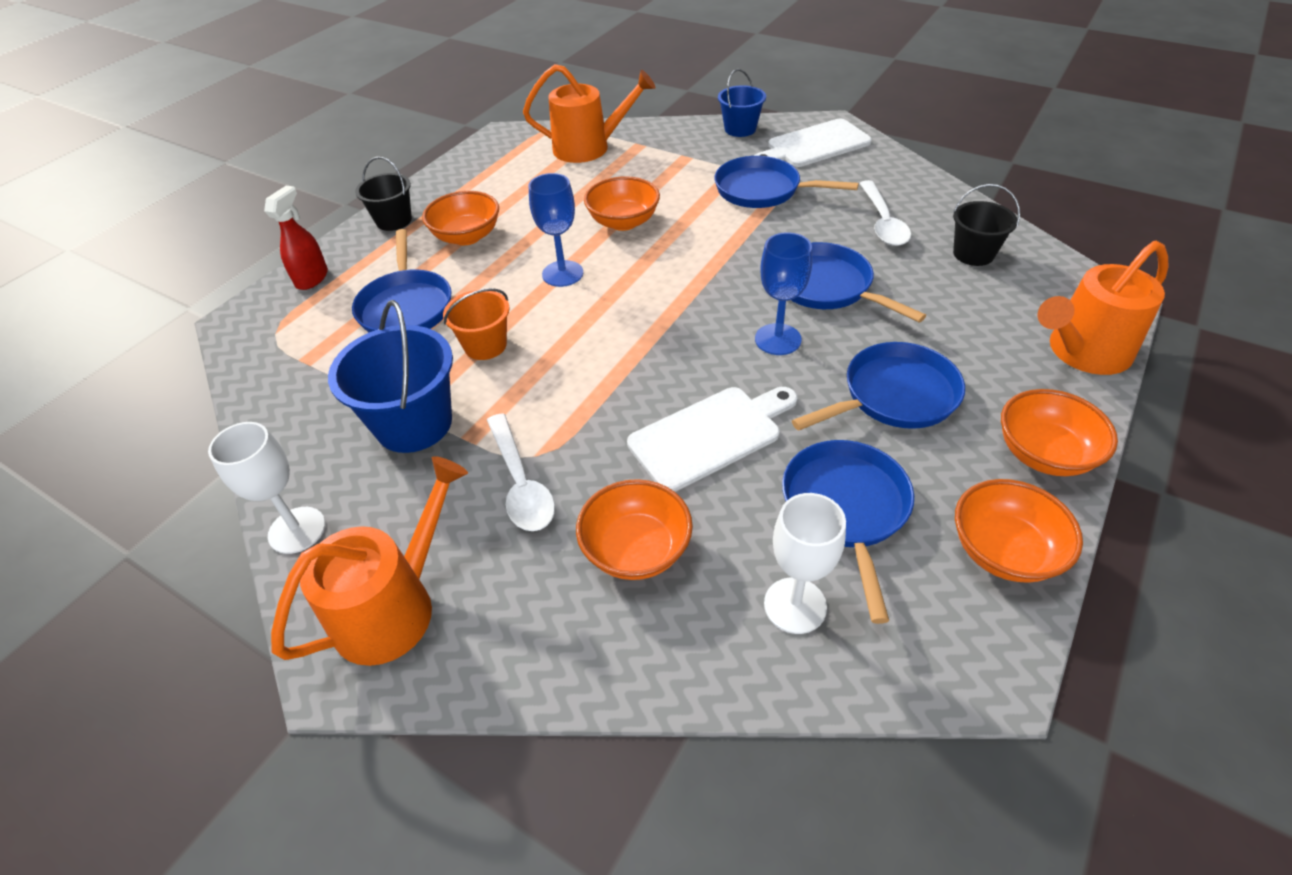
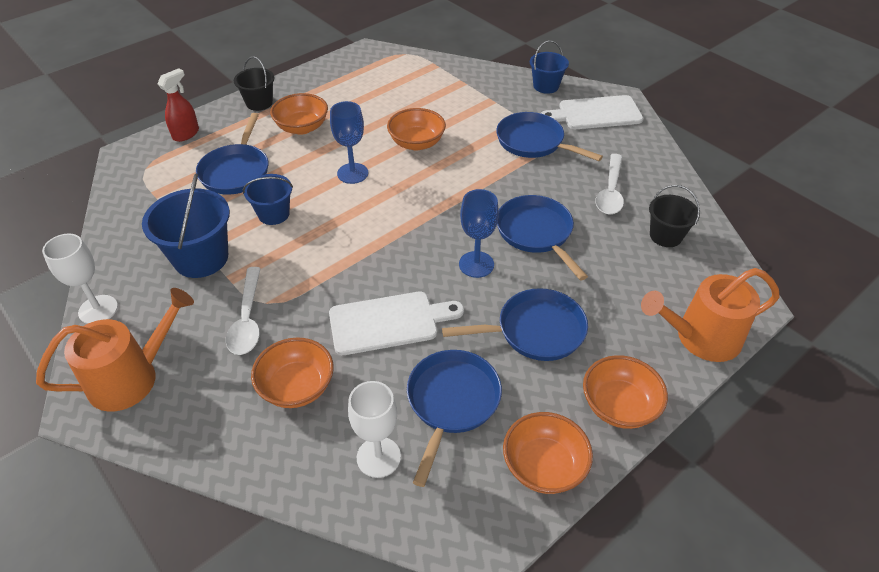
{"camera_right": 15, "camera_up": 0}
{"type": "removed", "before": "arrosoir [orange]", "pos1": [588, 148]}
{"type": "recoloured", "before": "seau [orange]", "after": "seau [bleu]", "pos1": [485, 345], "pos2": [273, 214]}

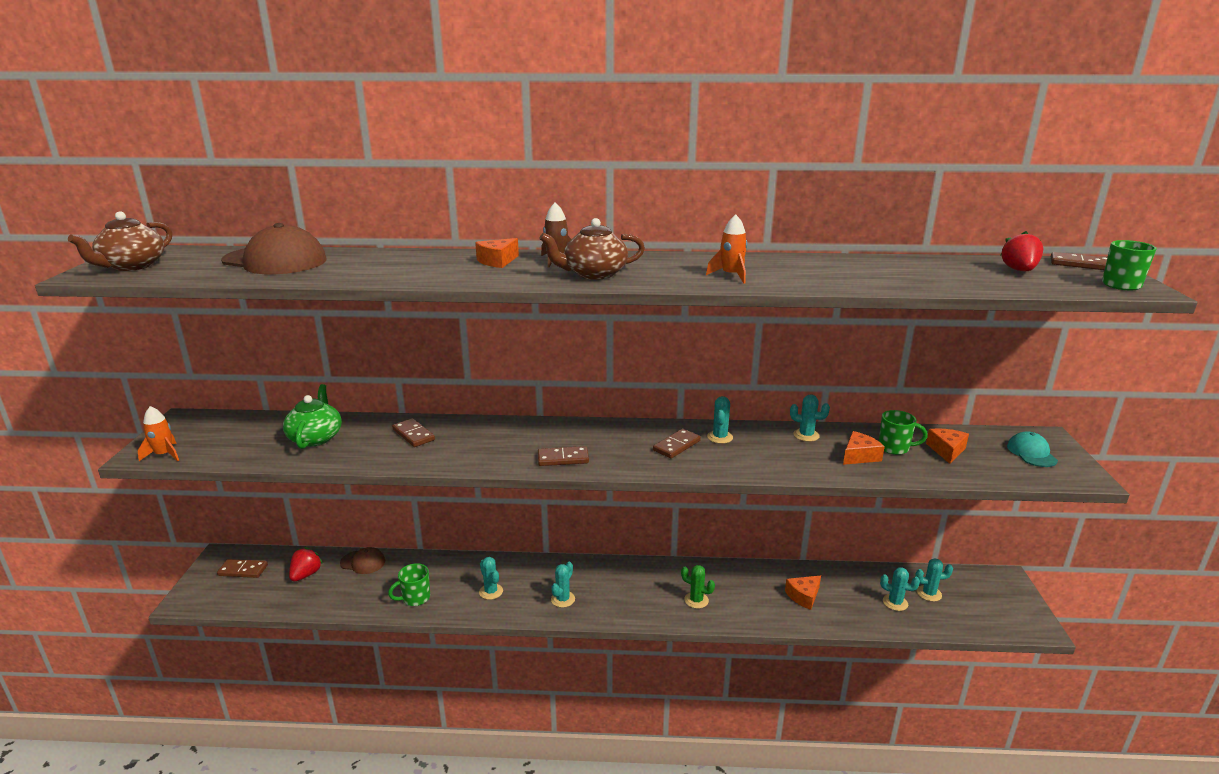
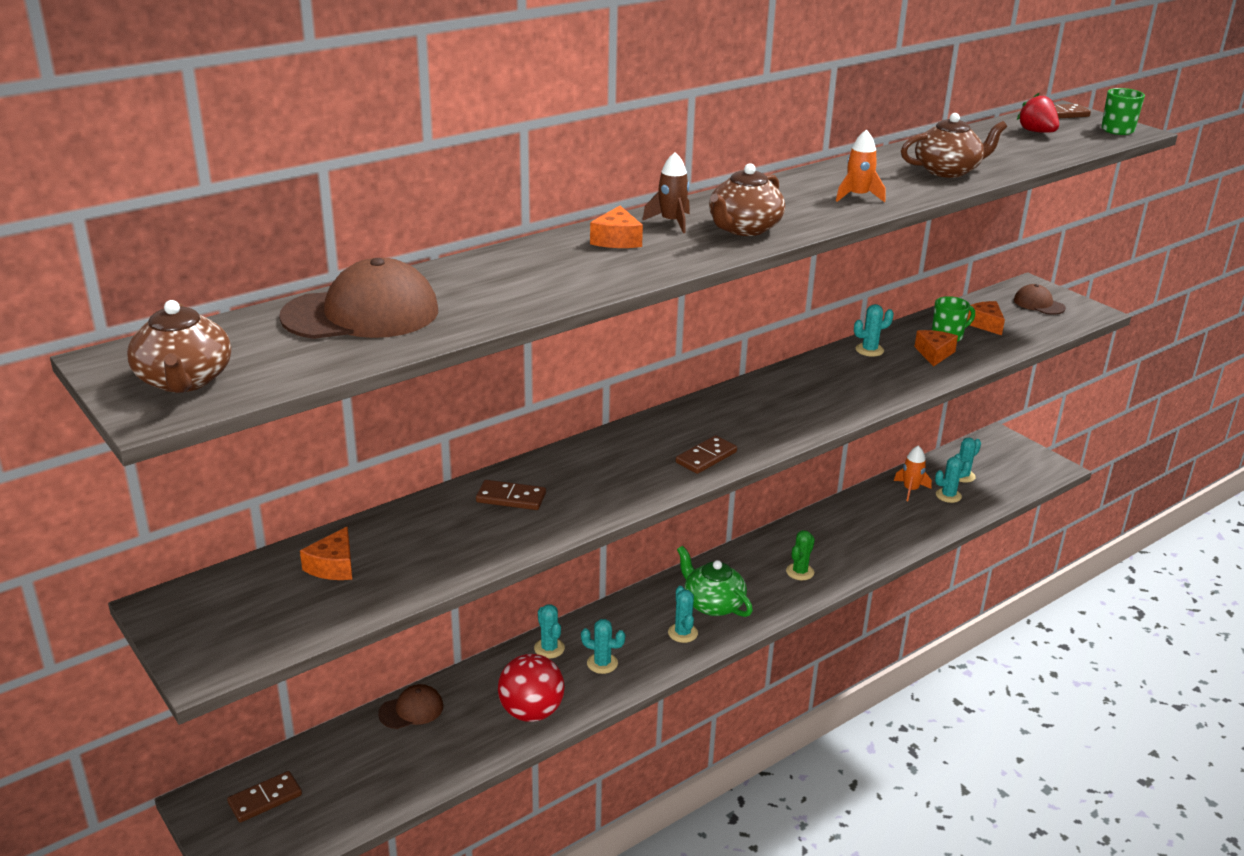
{"camera_right": -40, "camera_up": 5}
{"type": "removed", "before": "fraise [rouge]", "pos1": [306, 575]}
{"type": "removed", "before": "domino [marron]", "pos1": [676, 446]}
{"type": "added", "after": "théière [marron]", "pos2": [948, 171]}
{"type": "moved", "before": "fusée [orange]", "pos1": [164, 455], "pos2": [910, 490]}
{"type": "moved", "before": "théière [vert]", "pos1": [316, 438], "pos2": [712, 604]}
{"type": "moved", "before": "cactus [turquoise]", "pos1": [720, 437], "pos2": [549, 648]}
{"type": "moved", "before": "fromage [orange]", "pos1": [803, 596], "pos2": [333, 566]}
{"type": "replaced", "before": "tasse [vert]", "after": "balle [rouge]", "pos1": [415, 598], "pos2": [531, 712]}
{"type": "recoloured", "before": "casquette [turquoise]", "after": "casquette [marron]", "pos1": [1031, 453], "pos2": [1039, 304]}
{"type": "turned", "before": "cactus [vert]", "pos1": [696, 600], "pos2": [800, 572], "turn": -45}

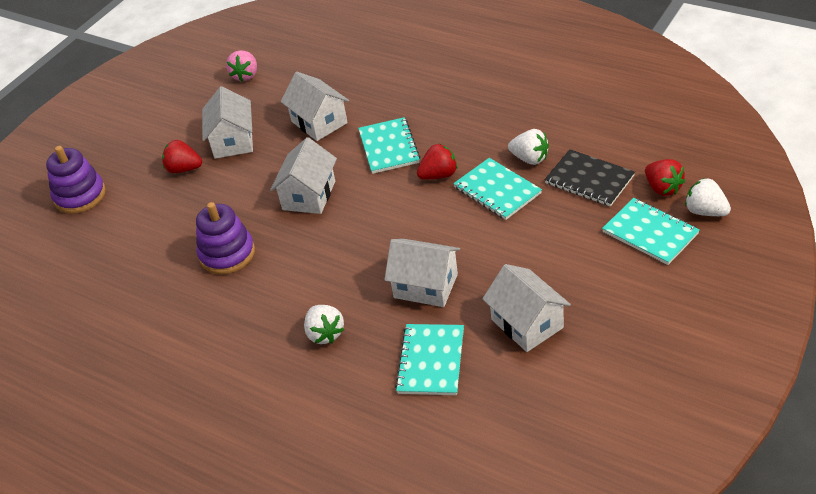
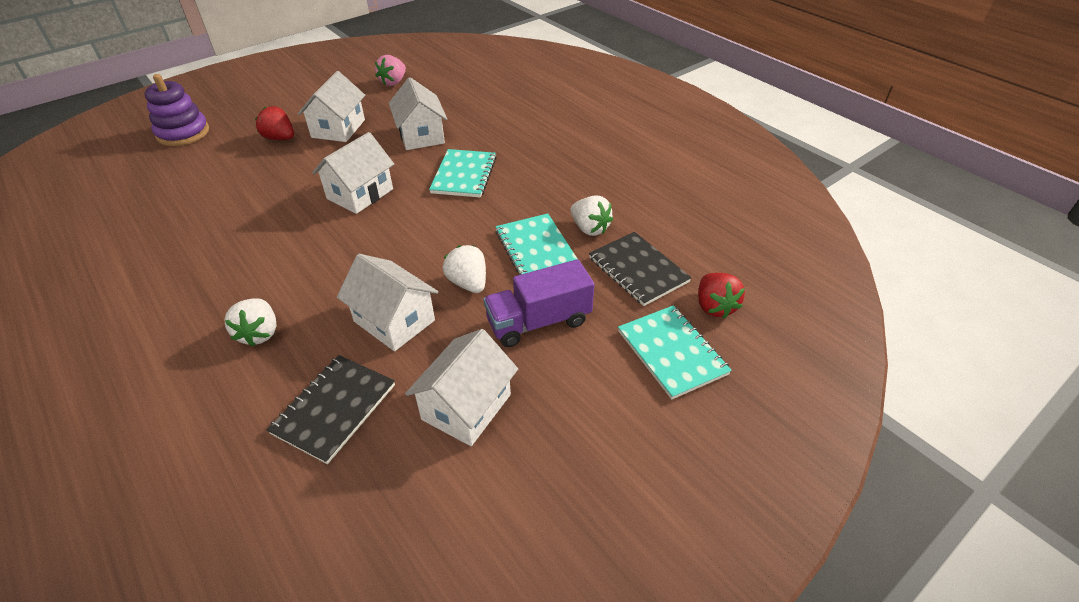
{"camera_right": 15, "camera_up": 0}
{"type": "removed", "before": "jouet à empiler [violet]", "pos1": [227, 254]}
{"type": "removed", "before": "fraise [rouge]", "pos1": [439, 175]}
{"type": "added", "after": "camion [violet]", "pos2": [539, 321]}
{"type": "moved", "before": "fraise [blanc]", "pos1": [705, 211], "pos2": [468, 283]}
{"type": "recoloured", "before": "carnet [turquoise]", "after": "carnet [noir]", "pos1": [431, 361], "pos2": [334, 409]}
{"type": "turned", "before": "maison [blanc]", "pos1": [527, 323], "pos2": [466, 407], "turn": 45}

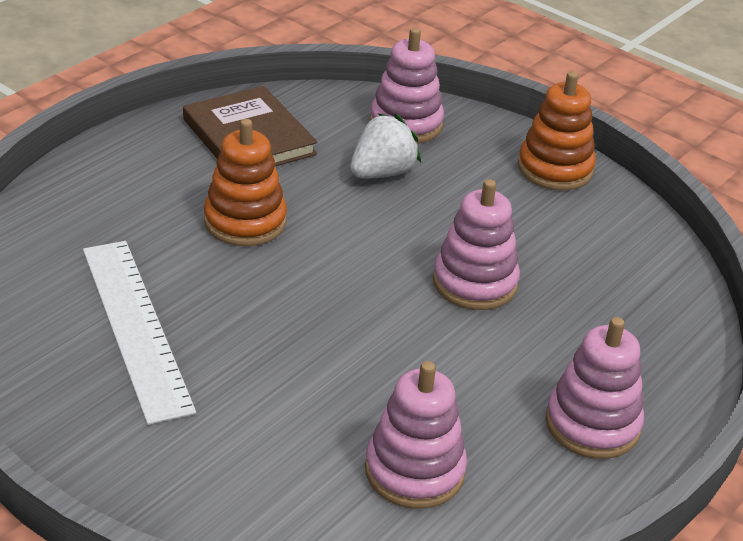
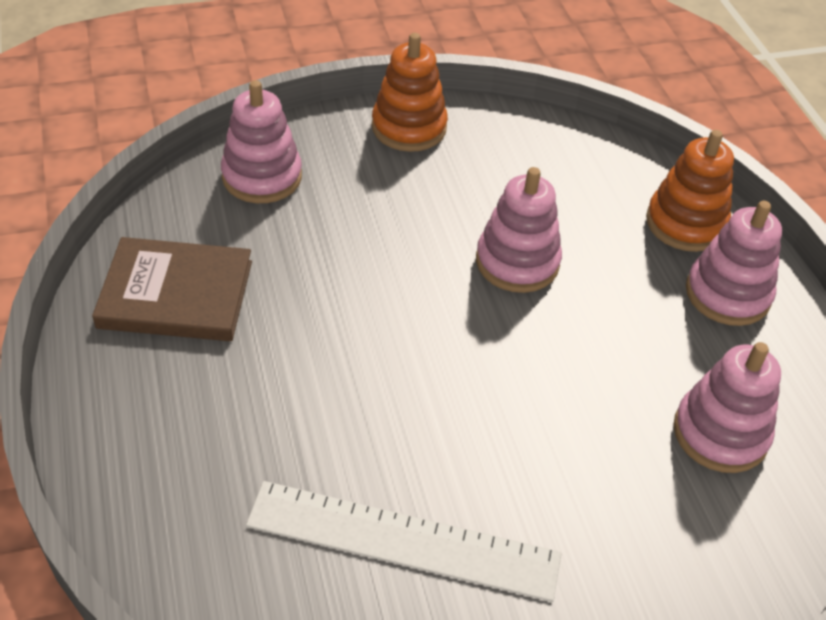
{"camera_right": -55, "camera_up": 10}
{"type": "removed", "before": "fraise [blanc]", "pos1": [382, 173]}
{"type": "moved", "before": "jouet à empiler [orange]", "pos1": [245, 221], "pos2": [685, 223]}

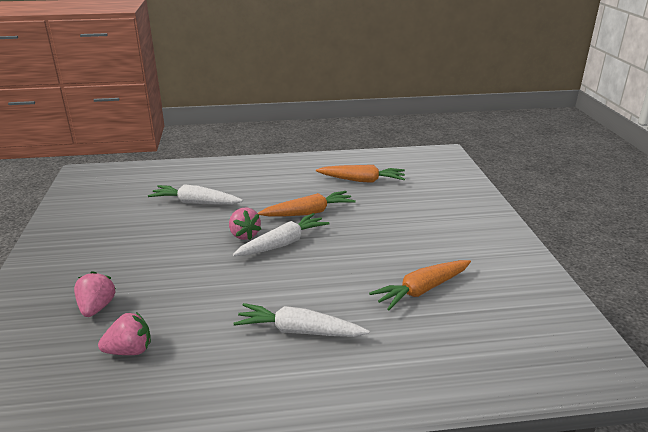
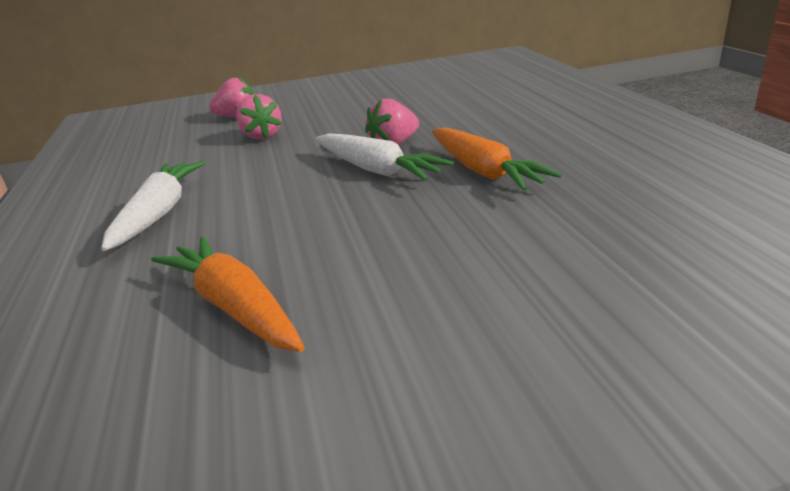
{"camera_right": 85, "camera_up": 0}
{"type": "removed", "before": "carotte [blanc]", "pos1": [196, 203]}
{"type": "removed", "before": "carotte [orange]", "pos1": [362, 180]}
{"type": "moved", "before": "fraise [rose]", "pos1": [130, 350], "pos2": [261, 136]}

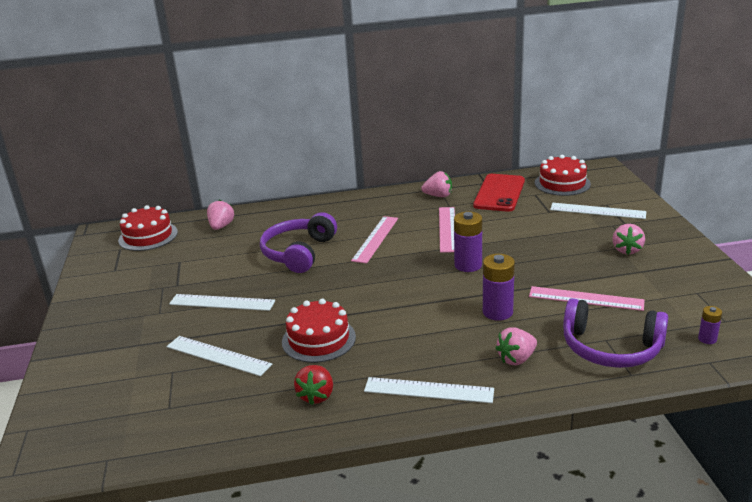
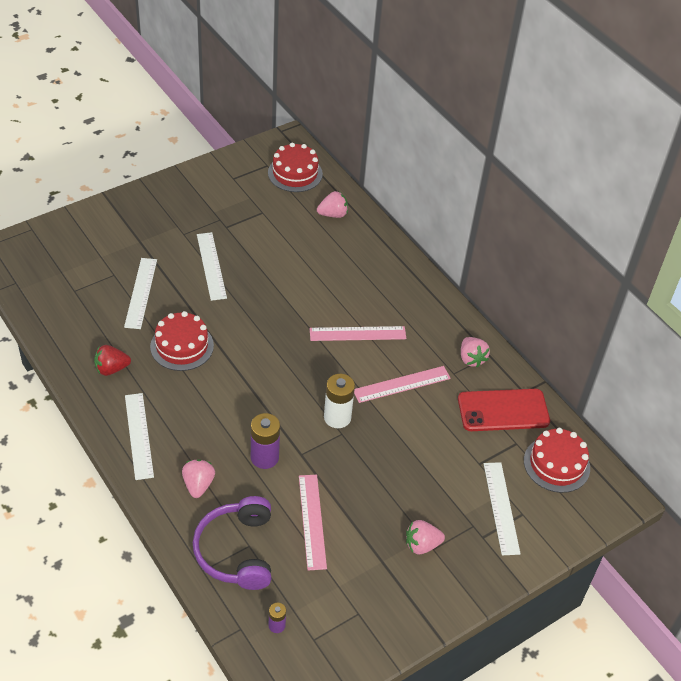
{"camera_right": 60, "camera_up": 20}
{"type": "removed", "before": "casque audio [violet]", "pos1": [298, 253]}
{"type": "recoloured", "before": "pile [violet]", "after": "pile [blanc]", "pos1": [468, 265], "pos2": [337, 417]}
{"type": "turned", "before": "fraise [rose]", "pos1": [516, 359], "pos2": [198, 485], "turn": 60}

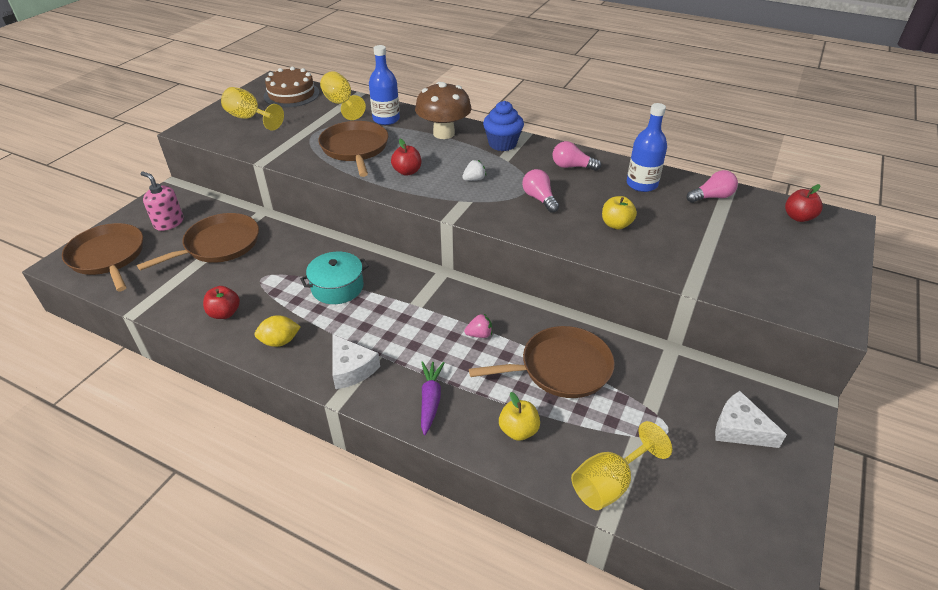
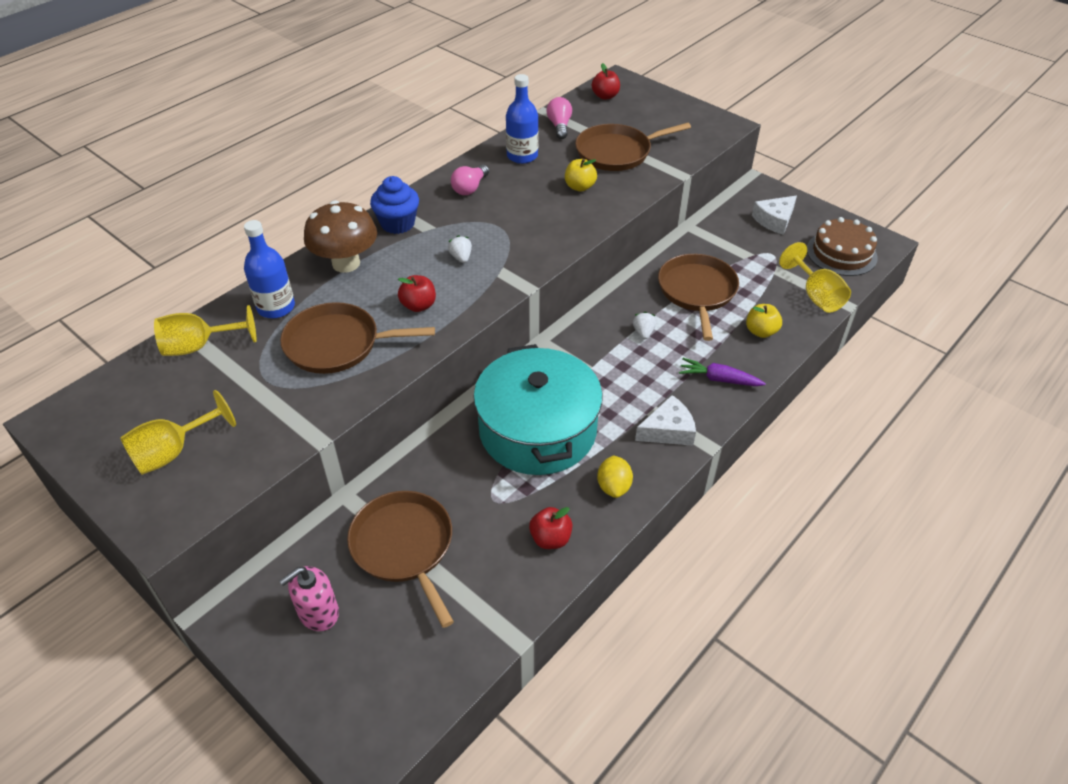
{"camera_right": -75, "camera_up": 5}
{"type": "removed", "before": "ampoule [rose]", "pos1": [539, 199]}
{"type": "moved", "before": "poêle [marron]", "pos1": [108, 257], "pos2": [617, 152]}
{"type": "moved", "before": "gâteau [marron]", "pos1": [291, 94], "pos2": [841, 253]}
{"type": "recoloured", "before": "fraise [rose]", "after": "fraise [blanc]", "pos1": [479, 334], "pos2": [643, 332]}
{"type": "resized", "before": "marmite [turquoise]", "pos1": [337, 287], "pos2": [537, 430], "scale": 1.92}

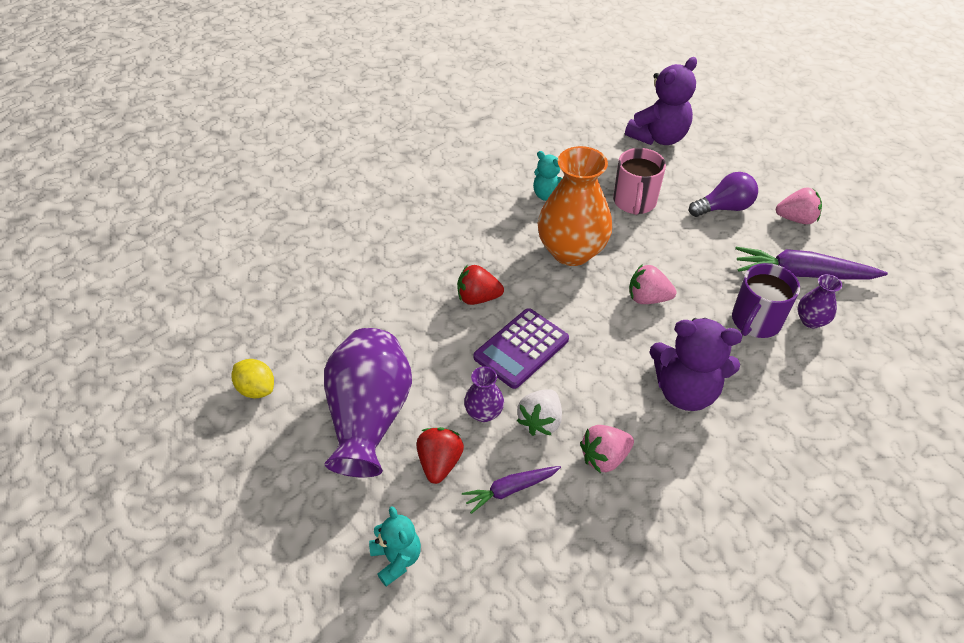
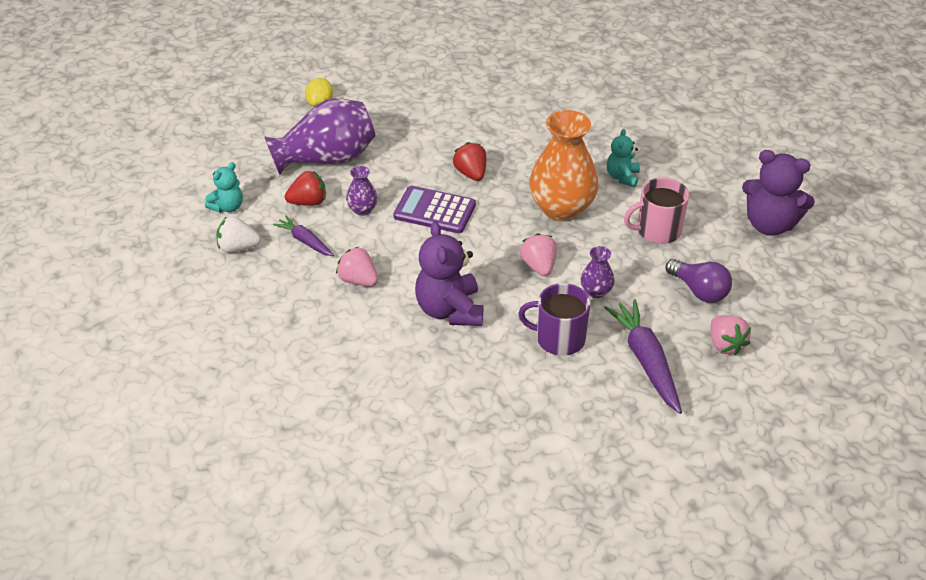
{"camera_right": 65, "camera_up": -5}
{"type": "moved", "before": "fraise [blanc]", "pos1": [540, 421], "pos2": [238, 248]}
{"type": "moved", "before": "vase [violet]", "pos1": [811, 320], "pos2": [596, 291]}

